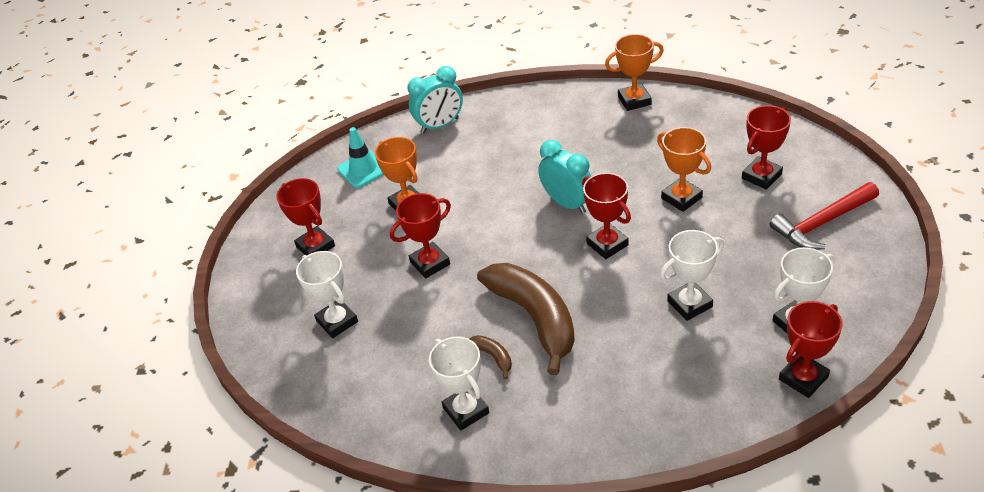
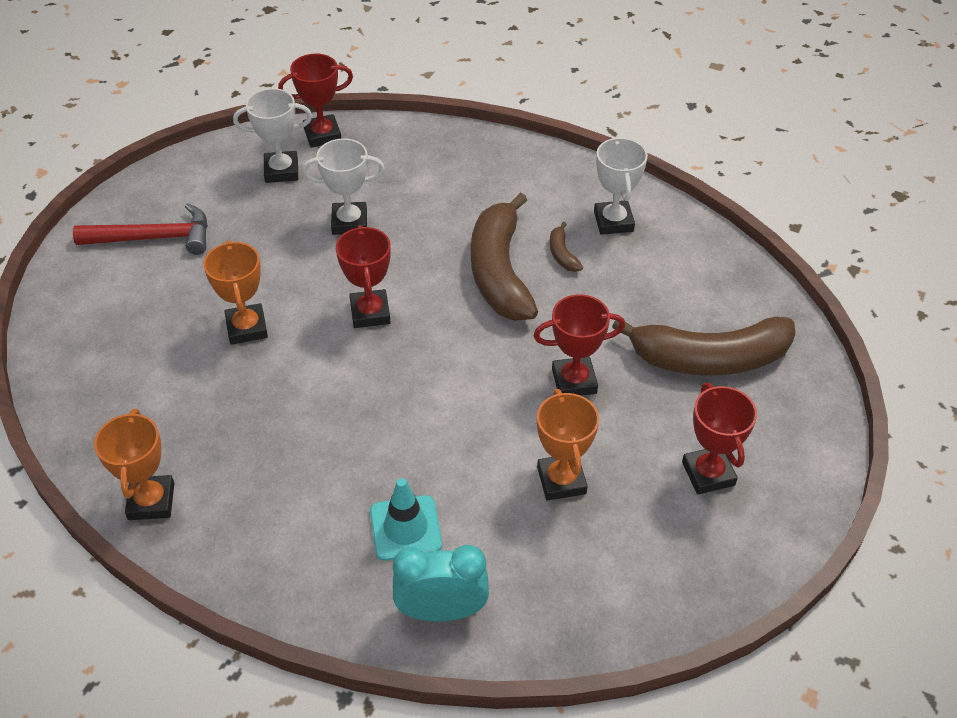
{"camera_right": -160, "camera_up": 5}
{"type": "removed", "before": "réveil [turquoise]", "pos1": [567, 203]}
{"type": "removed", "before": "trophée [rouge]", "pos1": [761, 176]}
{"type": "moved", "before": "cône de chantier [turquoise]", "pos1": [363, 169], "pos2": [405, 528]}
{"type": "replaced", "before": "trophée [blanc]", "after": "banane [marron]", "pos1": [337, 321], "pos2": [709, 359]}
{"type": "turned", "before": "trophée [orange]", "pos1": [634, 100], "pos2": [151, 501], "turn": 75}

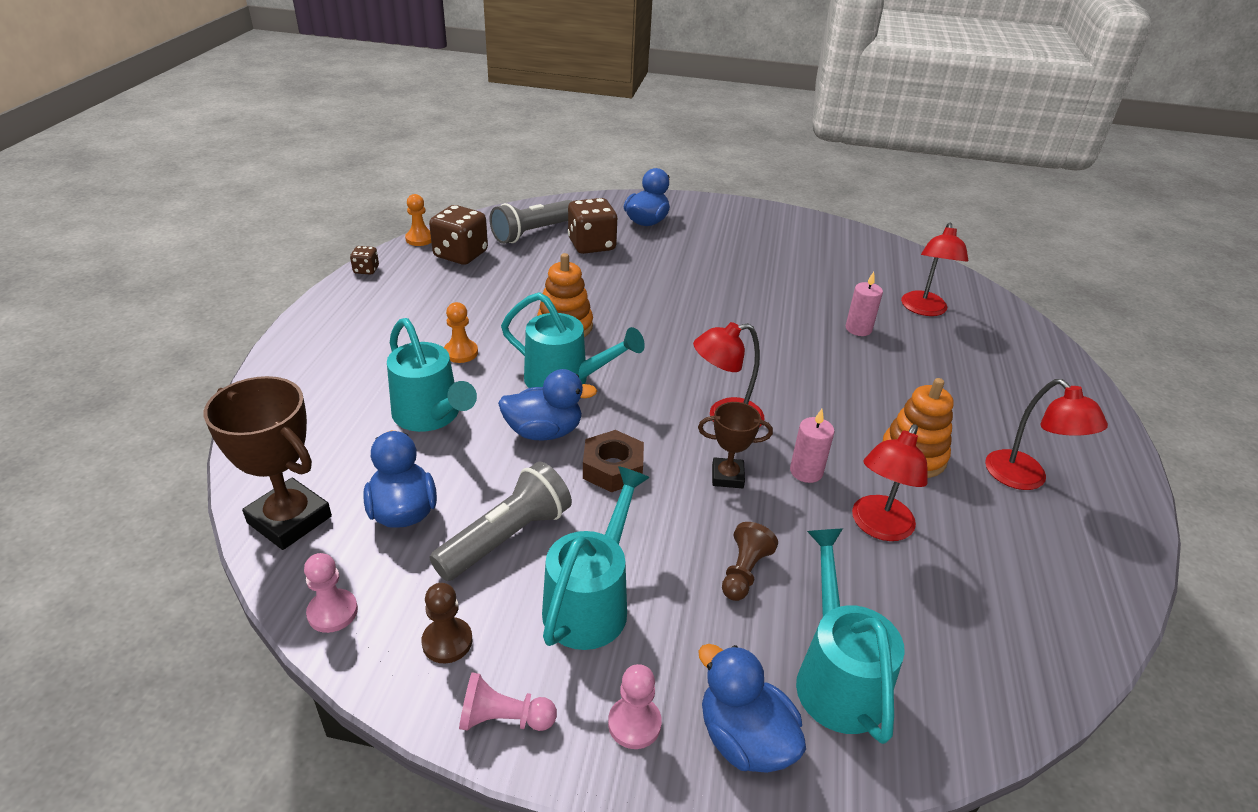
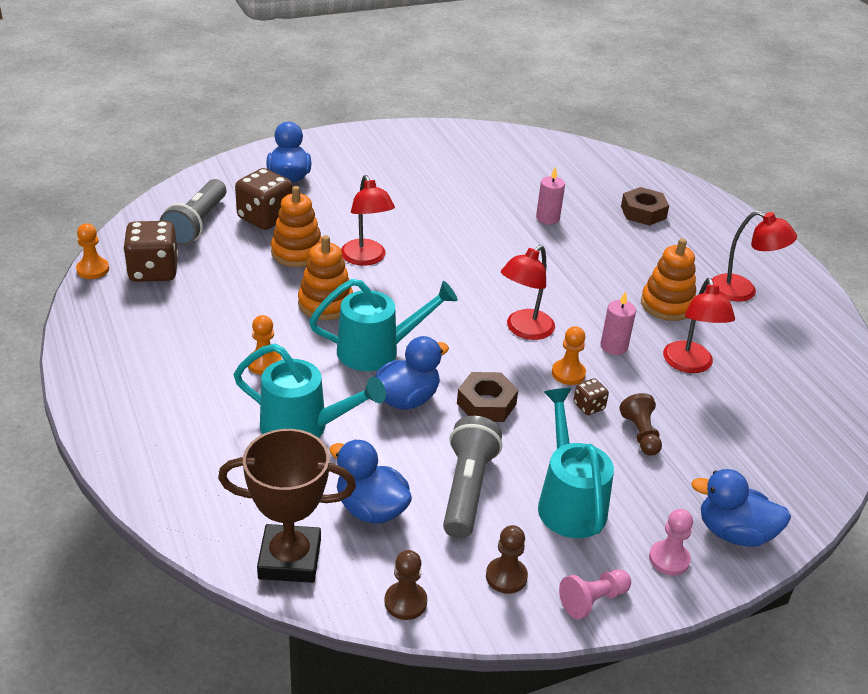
{"camera_right": -35, "camera_up": 0}
{"type": "removed", "before": "arrosoir [turquoise]", "pos1": [836, 676]}
{"type": "added", "after": "jouet à empiler [orange]", "pos2": [297, 252]}
{"type": "added", "after": "écrou [marron]", "pos2": [643, 212]}
{"type": "moved", "before": "dé [marron]", "pos1": [366, 270], "pos2": [589, 406]}
{"type": "moved", "before": "lampe [rouge]", "pos1": [924, 310], "pos2": [366, 258]}
{"type": "replaced", "before": "trophée [marron]", "after": "pion [orange]", "pos1": [727, 476], "pos2": [568, 373]}
{"type": "recoloured", "before": "pion [rose]", "after": "pion [marron]", "pos1": [332, 612], "pos2": [405, 602]}

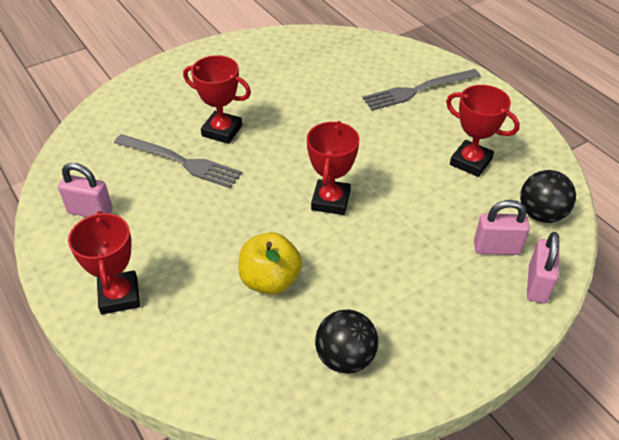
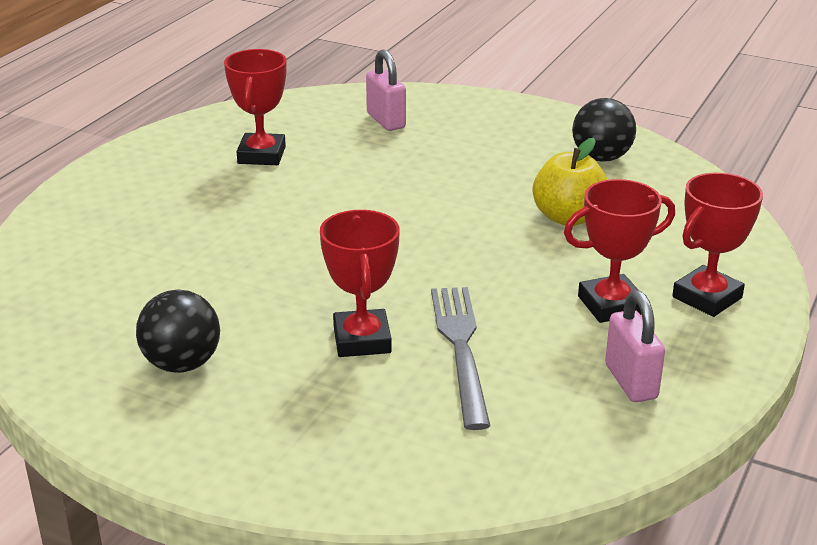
{"camera_right": -120, "camera_up": -15}
{"type": "removed", "before": "fourchette [gris]", "pos1": [418, 90]}
{"type": "removed", "before": "cadenas [rose]", "pos1": [537, 284]}
{"type": "moved", "before": "trophée [rouge]", "pos1": [330, 201], "pos2": [611, 305]}
{"type": "moved", "before": "balle [noir]", "pos1": [541, 214], "pos2": [182, 364]}

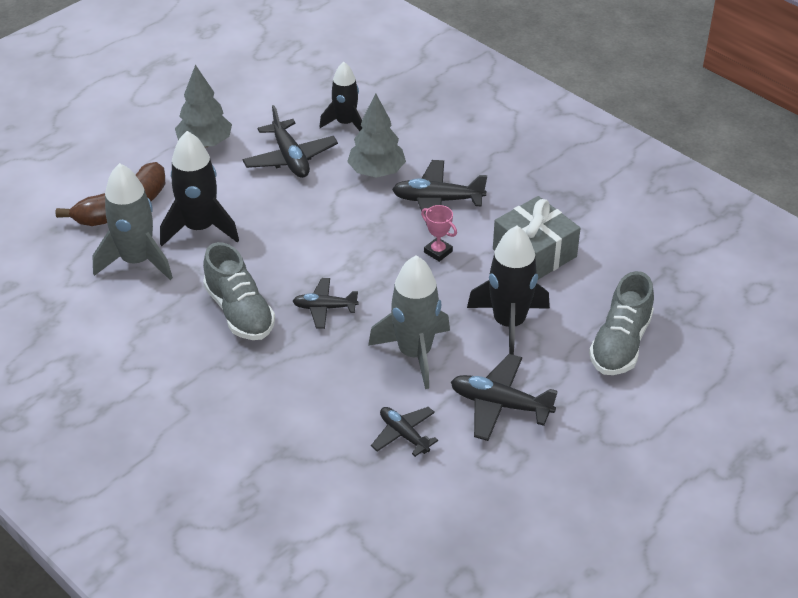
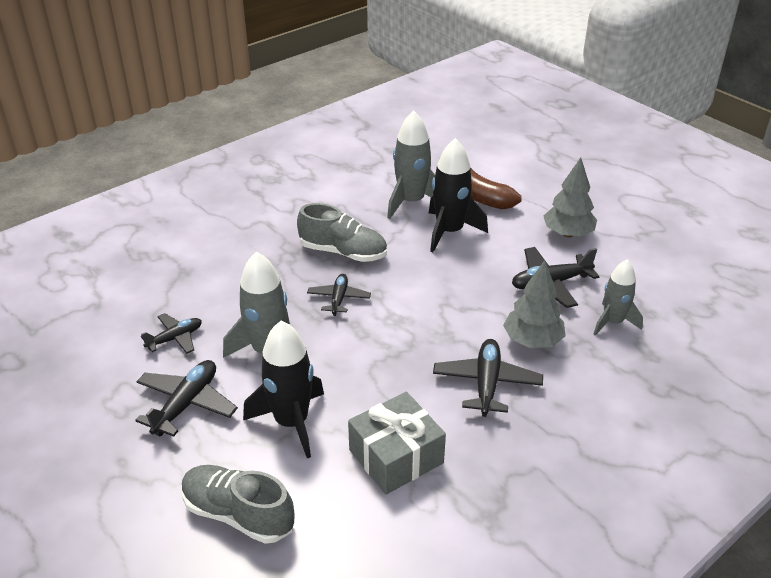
{"camera_right": 95, "camera_up": -5}
{"type": "removed", "before": "trophée [rose]", "pos1": [438, 252]}
{"type": "recoloured", "before": "fusée [noir]", "after": "fusée [gris]", "pos1": [345, 123], "pos2": [613, 322]}
{"type": "turned", "before": "chaussure [gris]", "pos1": [239, 312], "pos2": [343, 252], "turn": -135}

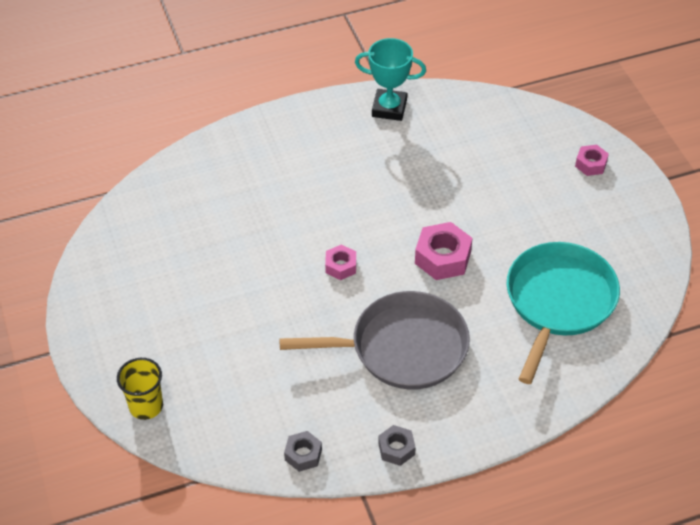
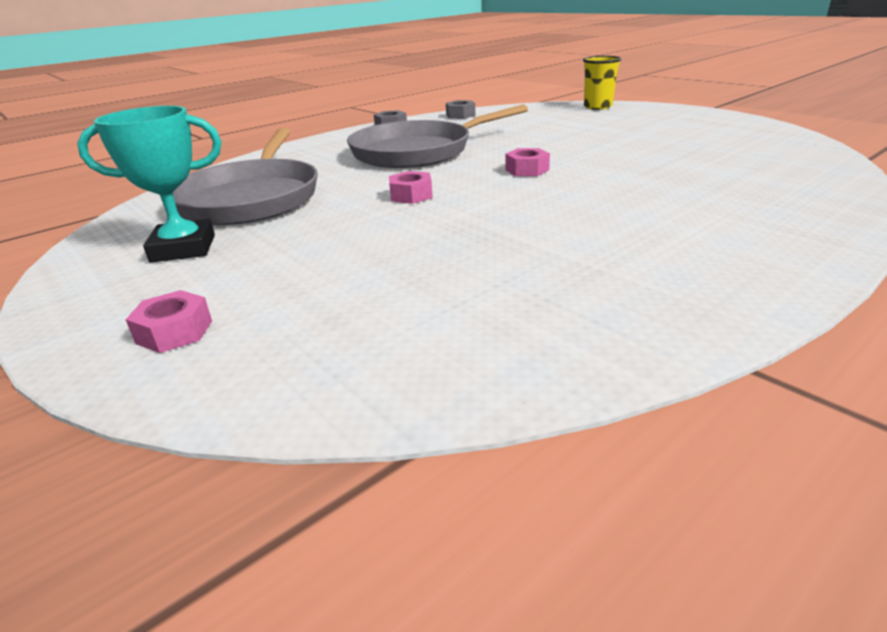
{"camera_right": 160, "camera_up": -20}
{"type": "moved", "before": "trophée [turquoise]", "pos1": [389, 108], "pos2": [183, 248]}
{"type": "recoloured", "before": "poêle [turquoise]", "after": "poêle [gris]", "pos1": [558, 301], "pos2": [251, 199]}
{"type": "resized", "before": "écrou [rose]", "pos1": [442, 258], "pos2": [411, 195], "scale": 0.59}

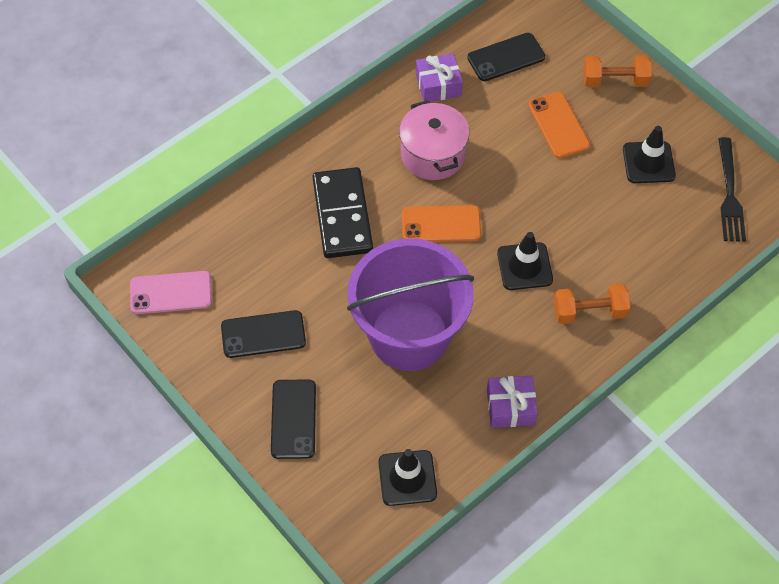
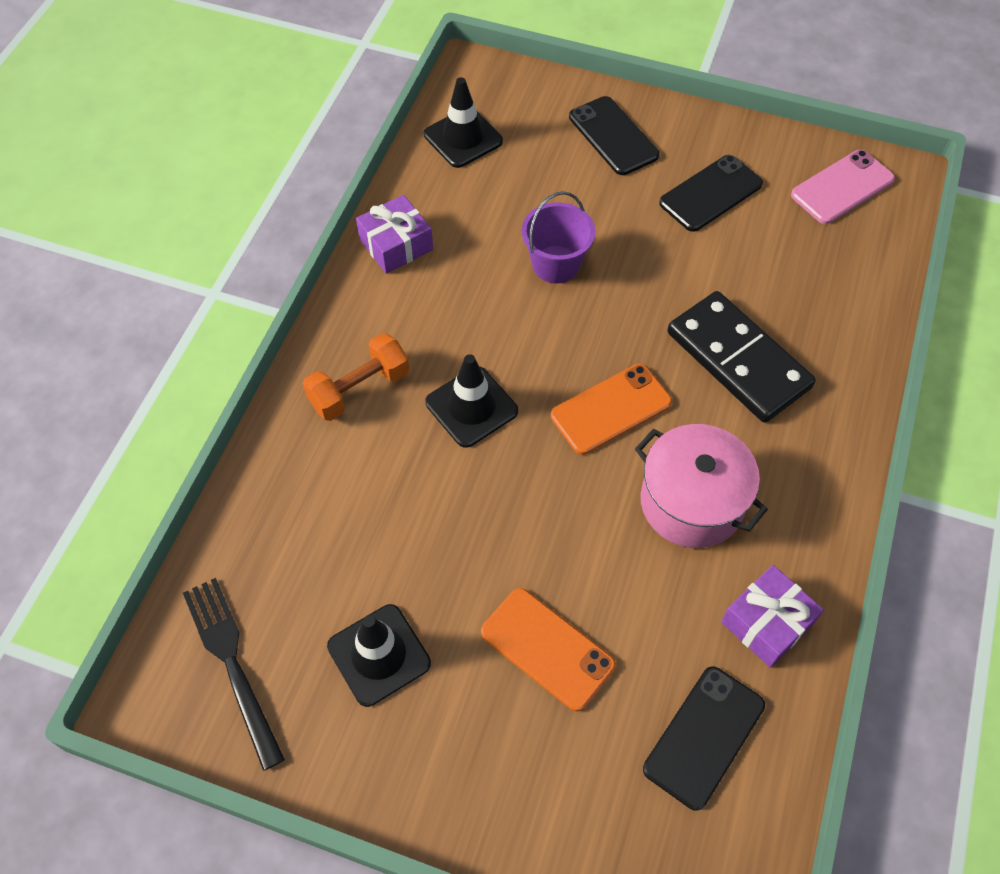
{"camera_right": 150, "camera_up": 0}
{"type": "removed", "before": "haltère [orange]", "pos1": [614, 81]}
{"type": "resized", "before": "seau [violet]", "pos1": [409, 335], "pos2": [556, 264], "scale": 0.46}

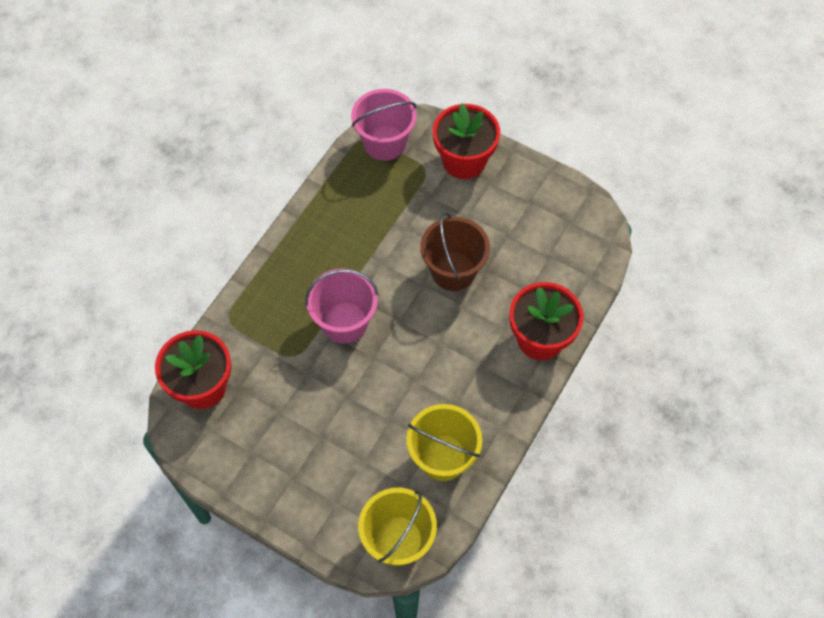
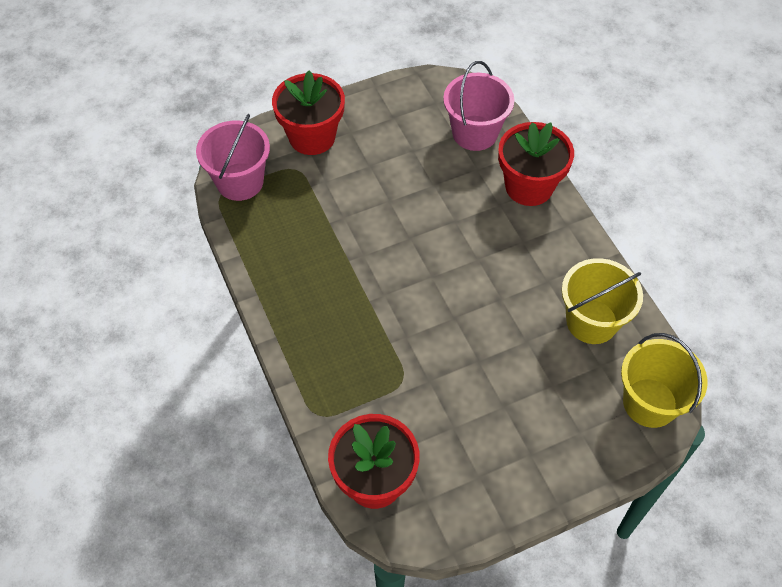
{"camera_right": -55, "camera_up": -5}
{"type": "removed", "before": "seau [marron]", "pos1": [453, 271]}
{"type": "moved", "before": "seau [rose]", "pos1": [344, 322], "pos2": [475, 133]}

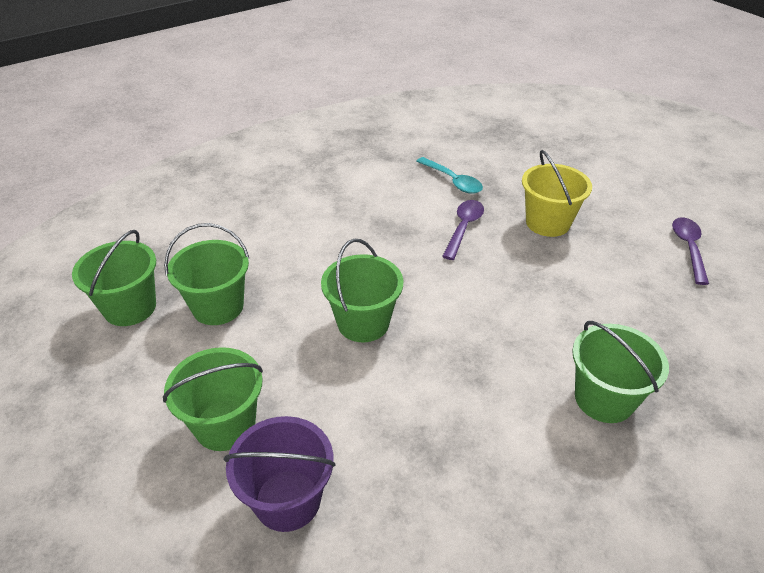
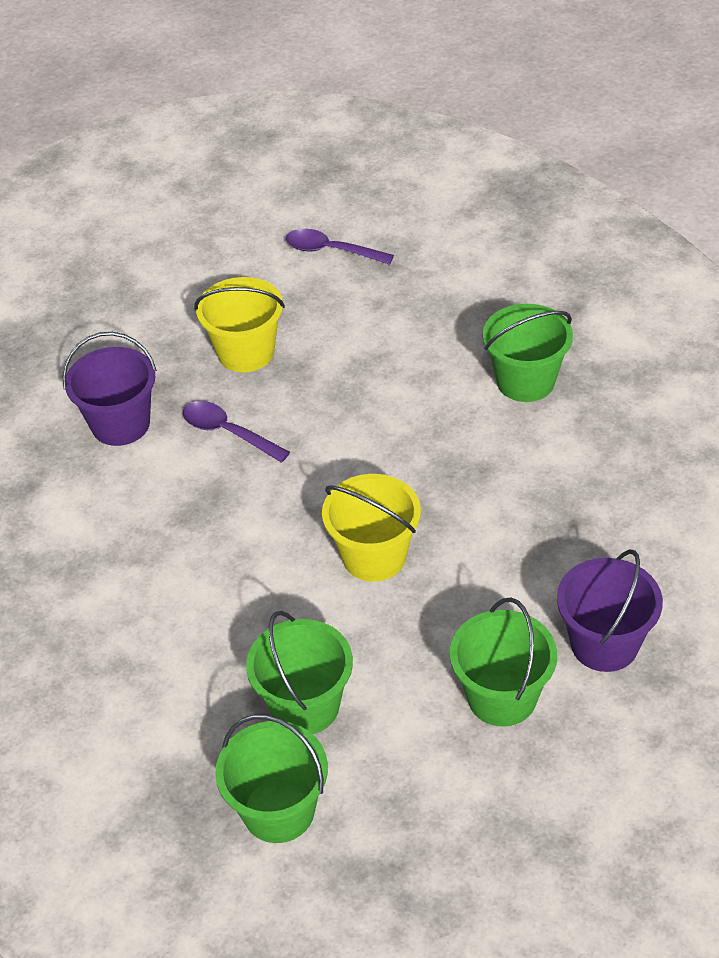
{"camera_right": -75, "camera_up": 5}
{"type": "replaced", "before": "cuillère [turquoise]", "after": "seau [violet]", "pos1": [453, 181], "pos2": [120, 424]}
{"type": "recoloured", "before": "seau [vert]", "after": "seau [jaune]", "pos1": [363, 323], "pos2": [374, 556]}

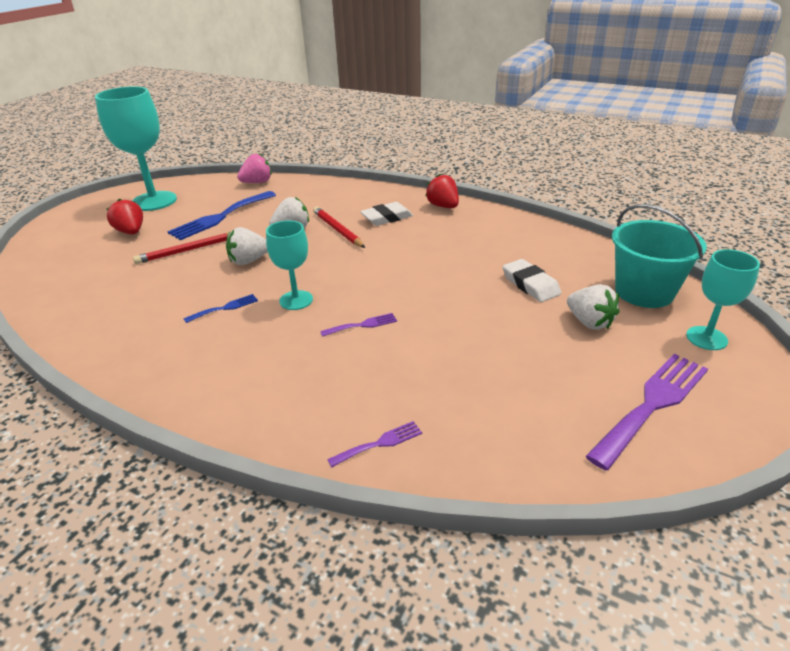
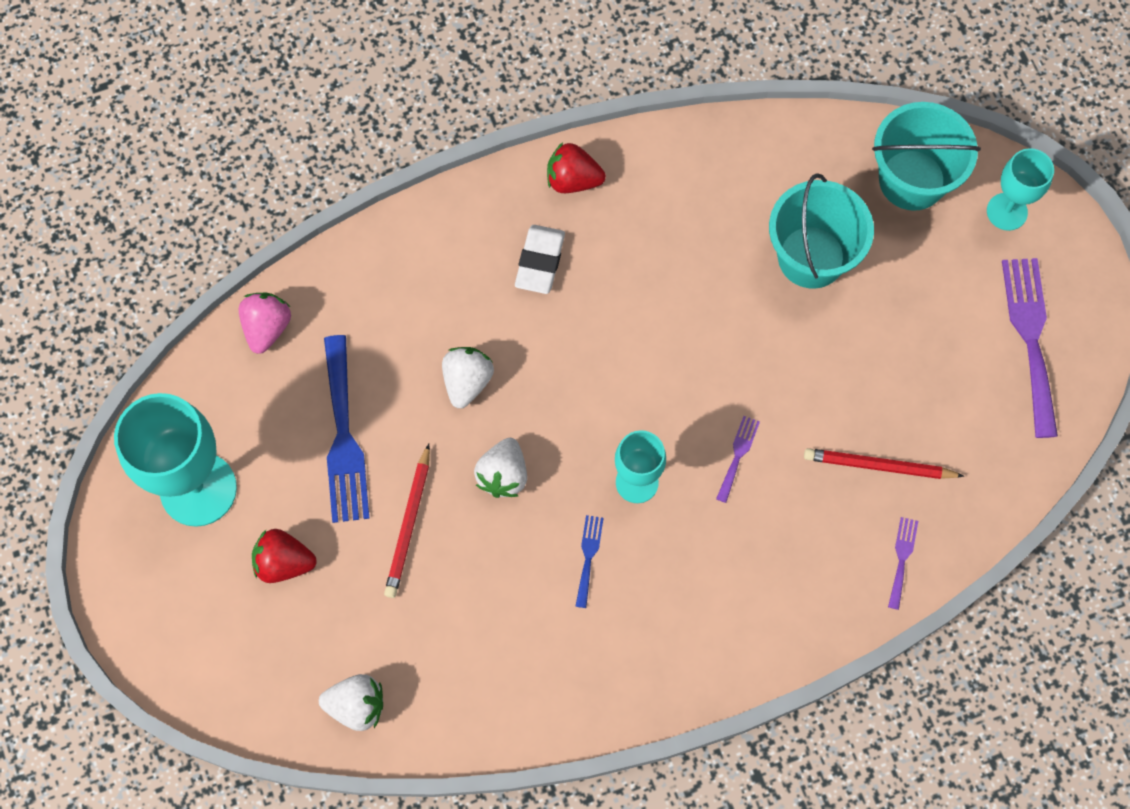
{"camera_right": -50, "camera_up": 35}
{"type": "moved", "before": "crayon [rouge]", "pos1": [338, 229], "pos2": [878, 465]}
{"type": "moved", "before": "fraise [blanc]", "pos1": [589, 322], "pos2": [356, 706]}
{"type": "replaced", "before": "gomme [blanc]", "after": "seau [turquoise]", "pos1": [530, 284], "pos2": [811, 257]}

